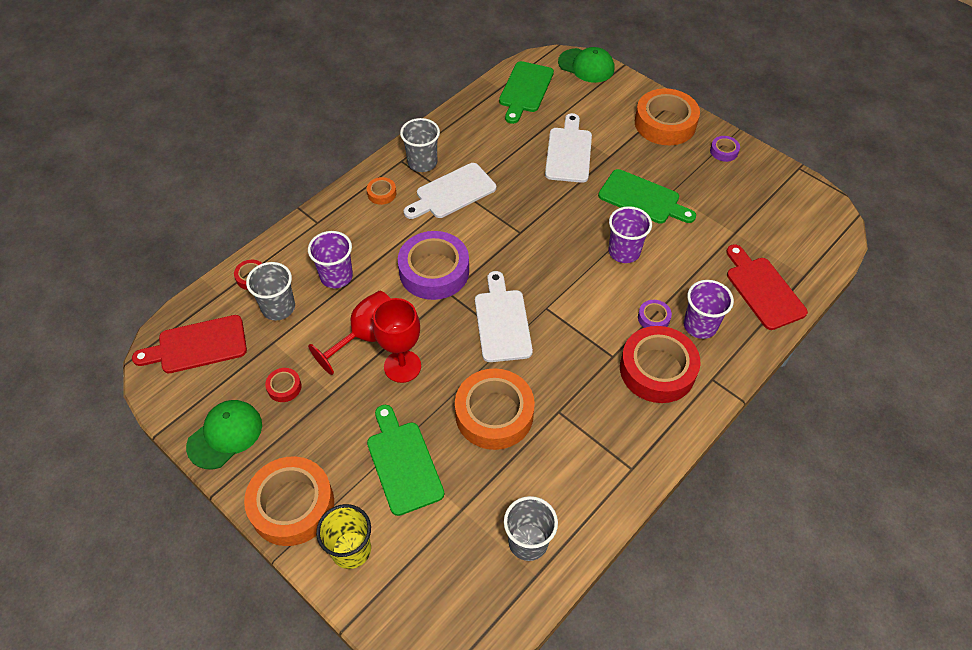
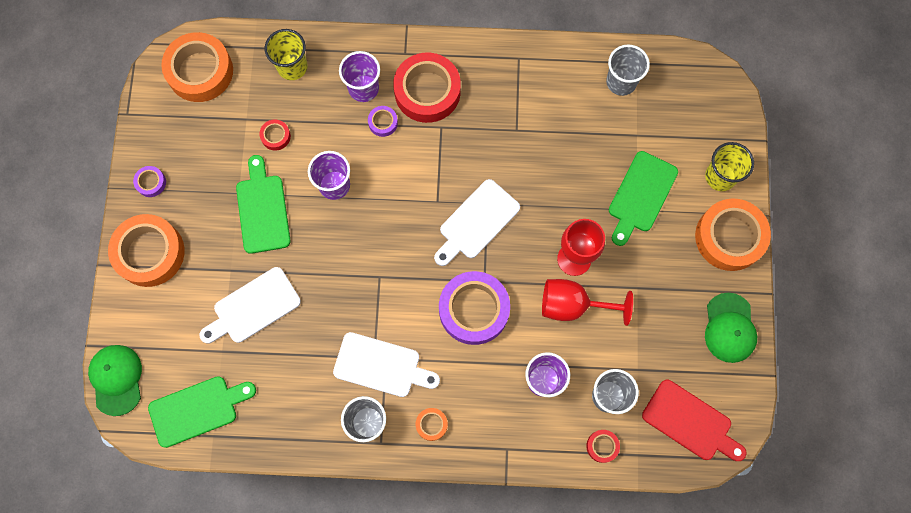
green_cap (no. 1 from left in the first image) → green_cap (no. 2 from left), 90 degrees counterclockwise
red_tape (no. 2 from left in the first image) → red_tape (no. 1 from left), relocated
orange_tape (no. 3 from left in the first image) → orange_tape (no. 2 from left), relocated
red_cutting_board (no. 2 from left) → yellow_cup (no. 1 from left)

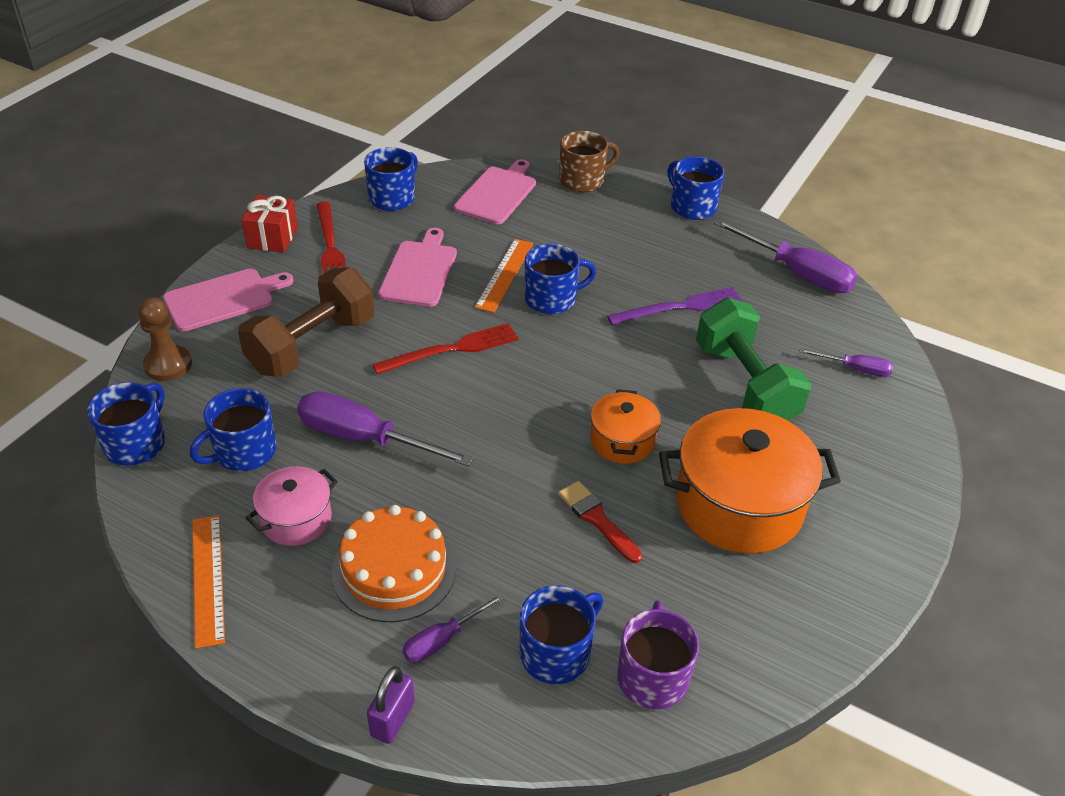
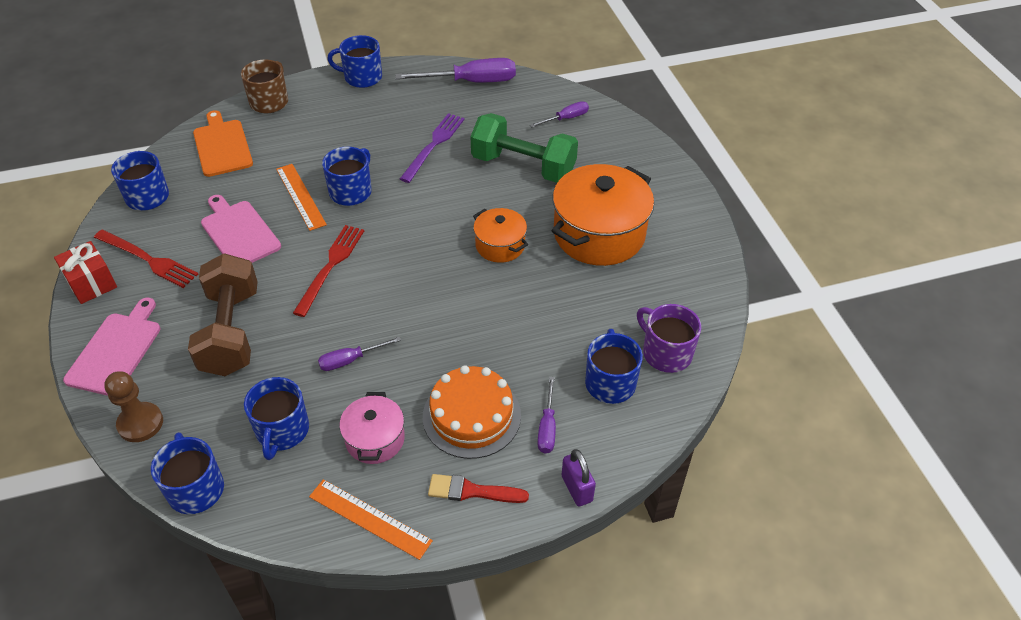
purple_screwdriver (no. 1 from left), x0.53
pink_cutting_board (no. 3 from left) → orange_cutting_board
red_brush, relocated

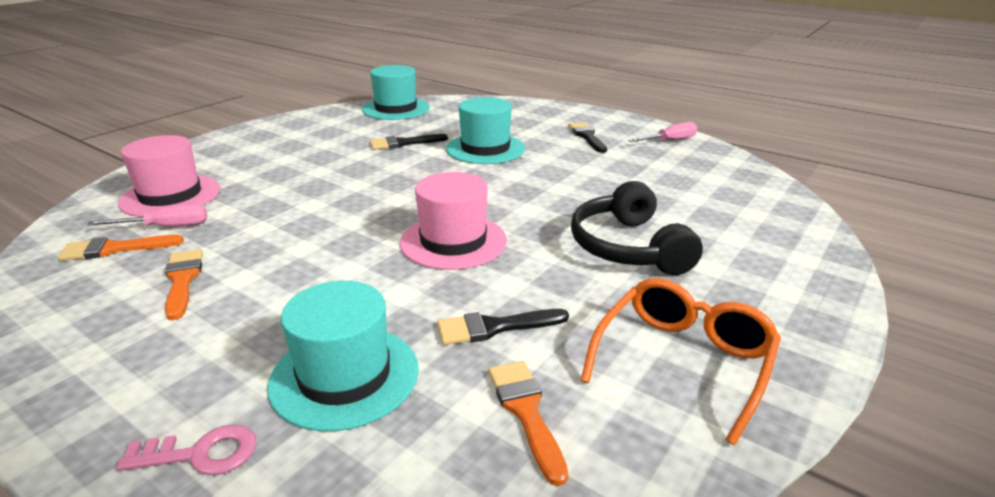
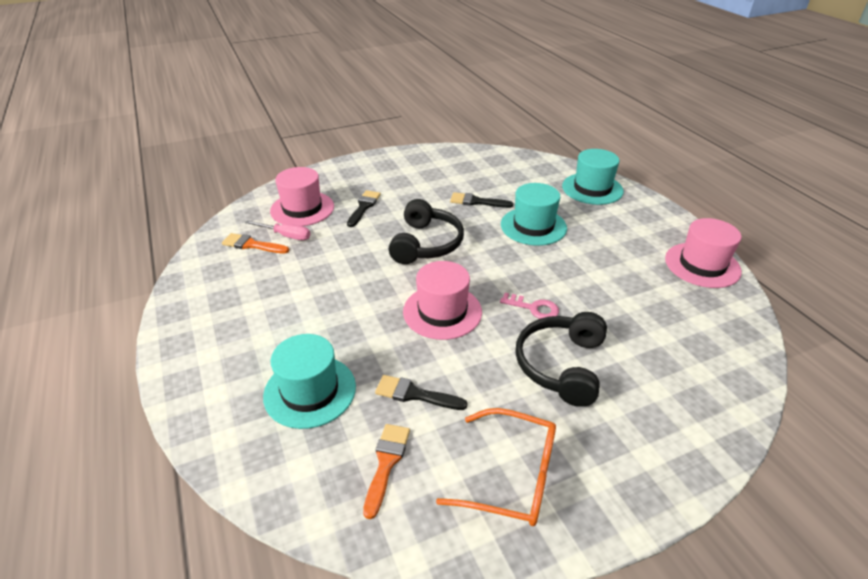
pink_key, relocated
orange_brush (no. 2 from left) → -
turquoise_hat (no. 2 from left in the first image) → turquoise_hat (no. 3 from left), relocated
black_brush (no. 3 from left in the first image) → black_brush (no. 1 from left), relocated
orange_glasses, 45 degrees clockwise
pink_screwdriver (no. 2 from left) → pink_hat (no. 3 from left)
- → black_headphones (no. 1 from left)

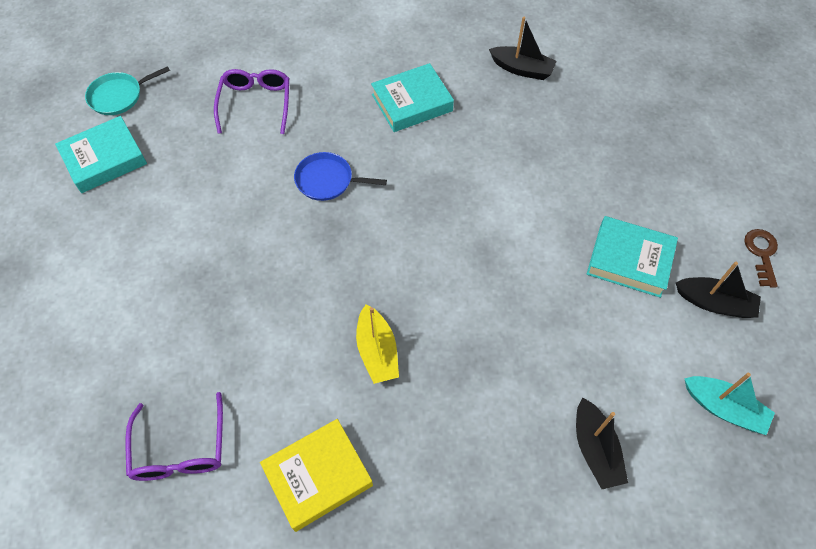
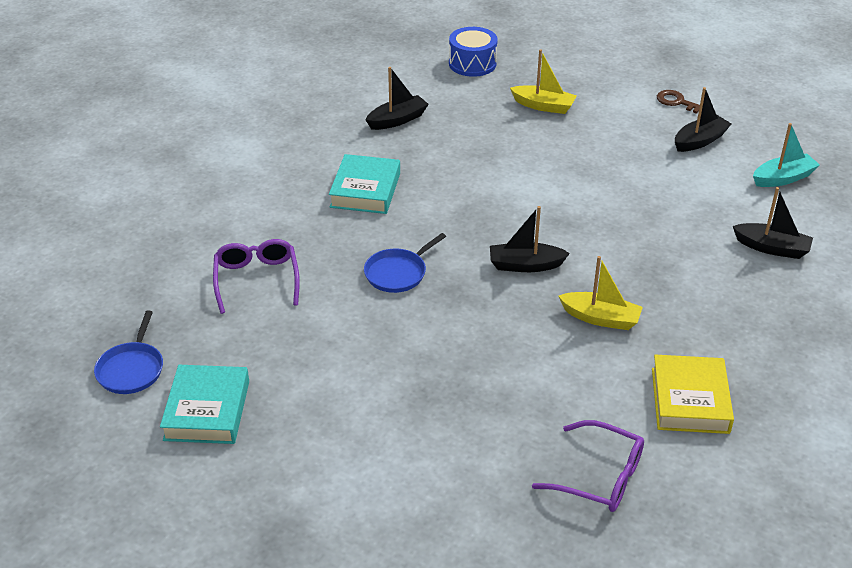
turquoise_pan → blue_pan (no. 1 from left)
purple_glasses (no. 2 from left in the first image) → purple_glasses (no. 1 from left), 45 degrees clockwise
turquoise_book (no. 3 from left) → -
- → blue_drum
- → black_boat (no. 2 from left)
- → yellow_boat (no. 1 from left)

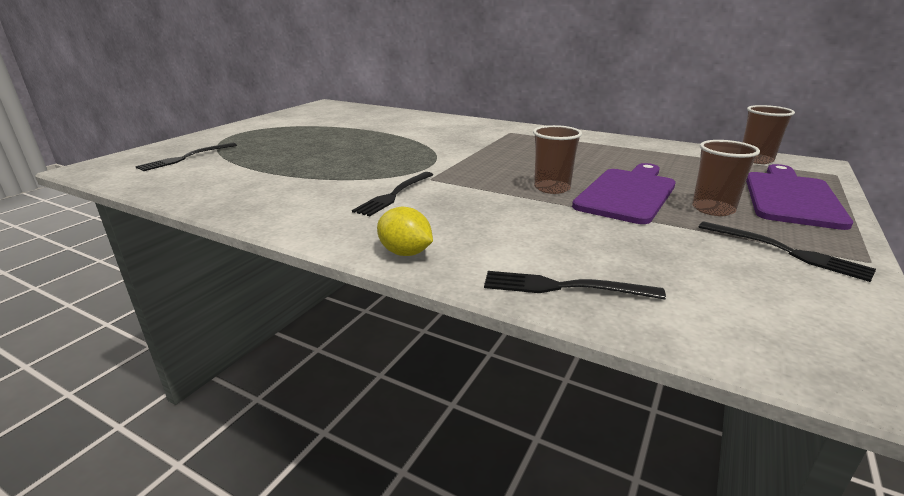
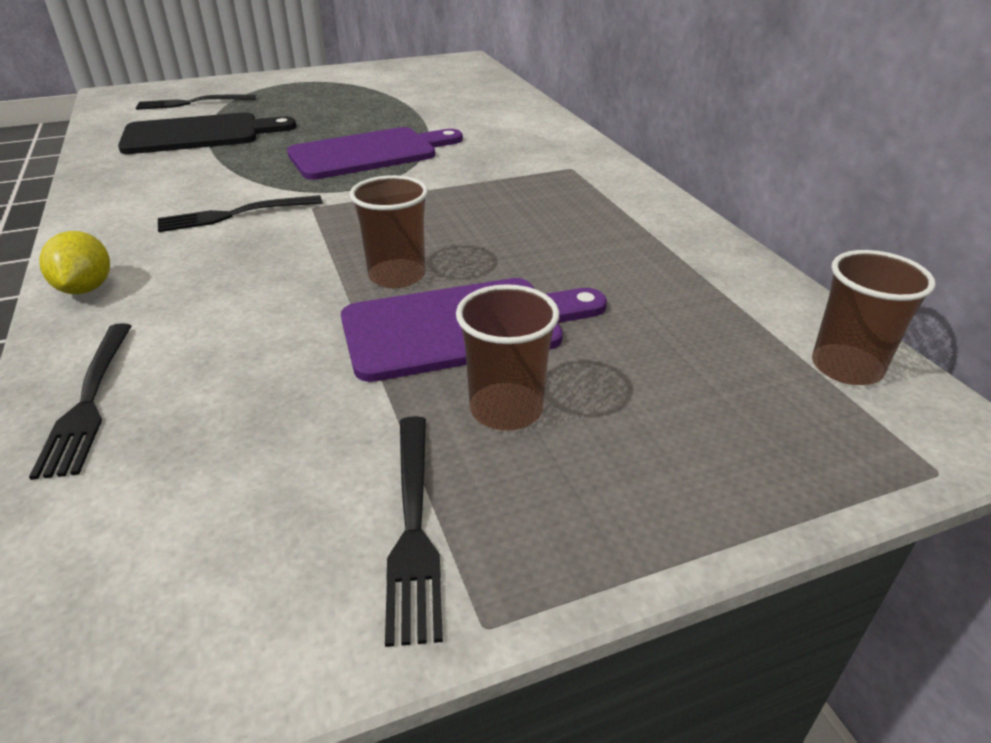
black_fork (no. 3 from left in the first image) → black_fork (no. 1 from left), 150 degrees counterclockwise
purple_cutting_board (no. 2 from left in the first image) → purple_cutting_board (no. 1 from left), relocated
- → black_cutting_board

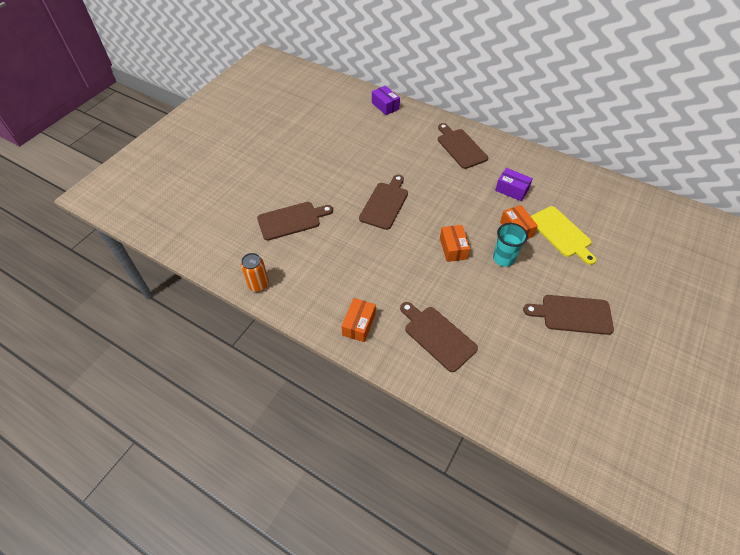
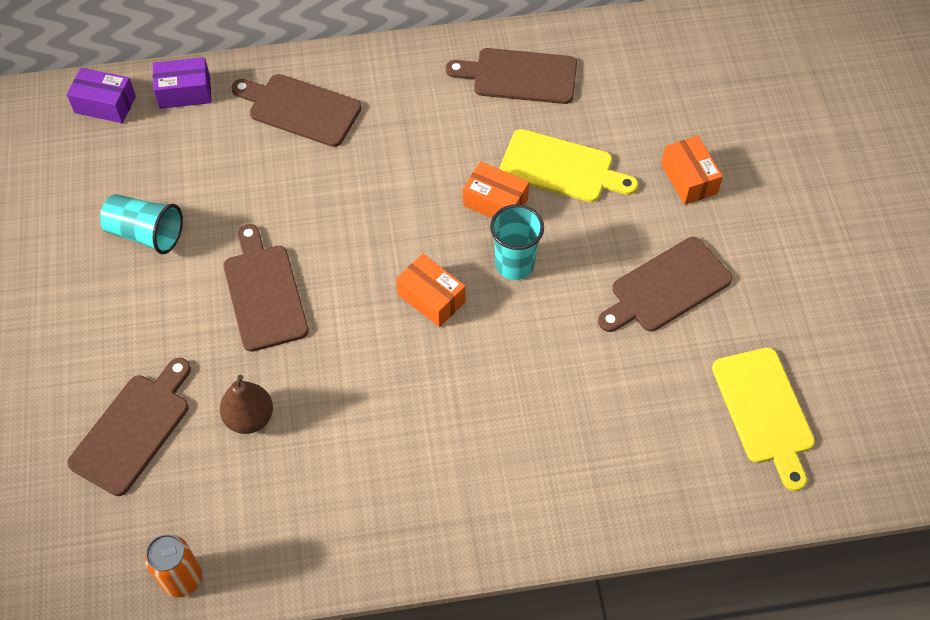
orange_box (no. 1 from left in the first image) → orange_box (no. 3 from left), relocated
brown_cutting_board (no. 3 from left in the first image) → brown_cutting_board (no. 4 from left), relocated
purple_box (no. 2 from left), relocated
- → turquoise_cup (no. 1 from left)
- → brown_pear
- → yellow_cutting_board (no. 2 from left)

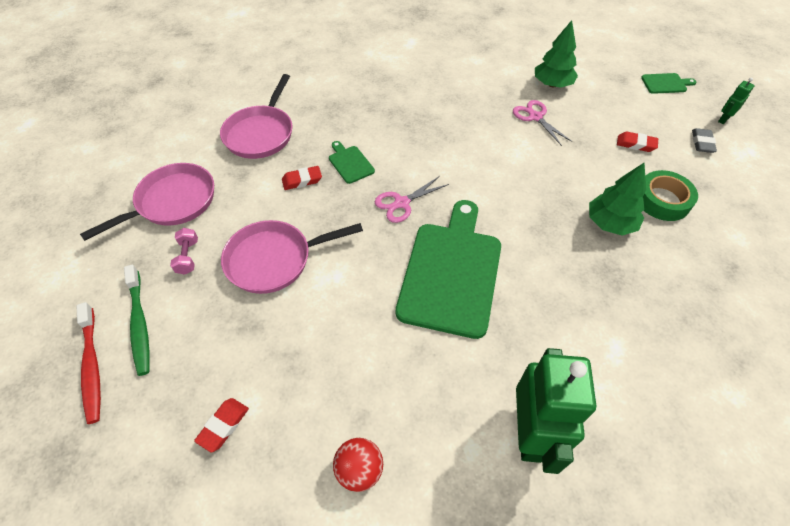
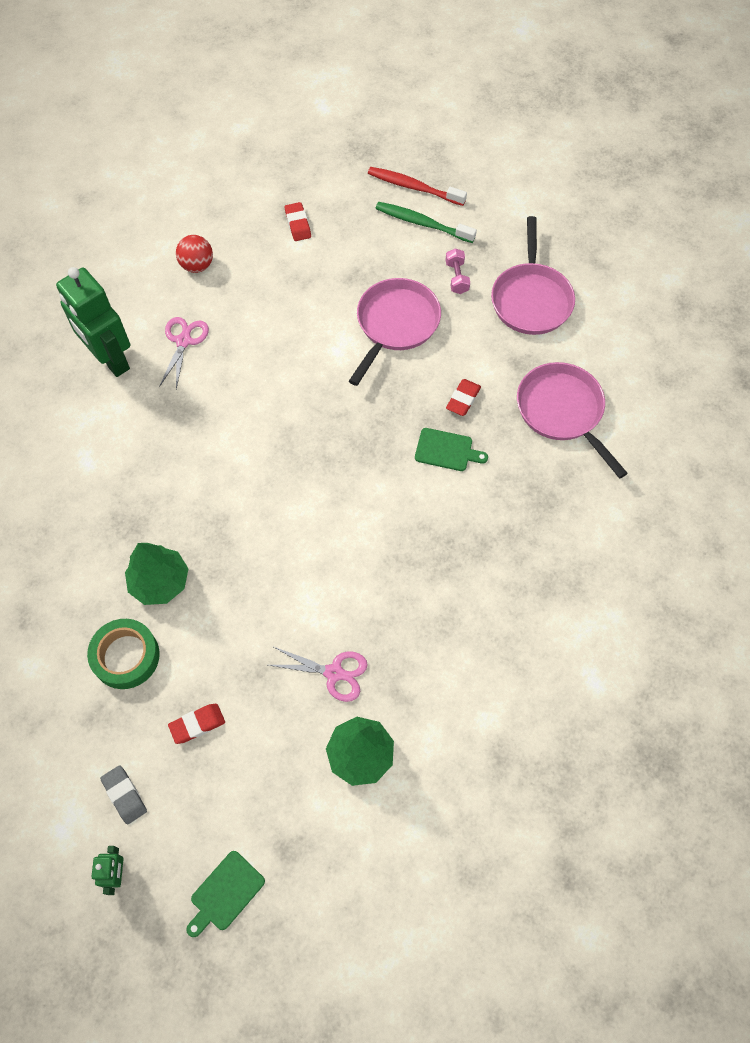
pink_dumbbell, 45 degrees clockwise
pink_scissors (no. 1 from left), relocated
green_cutting_board (no. 2 from left) → -

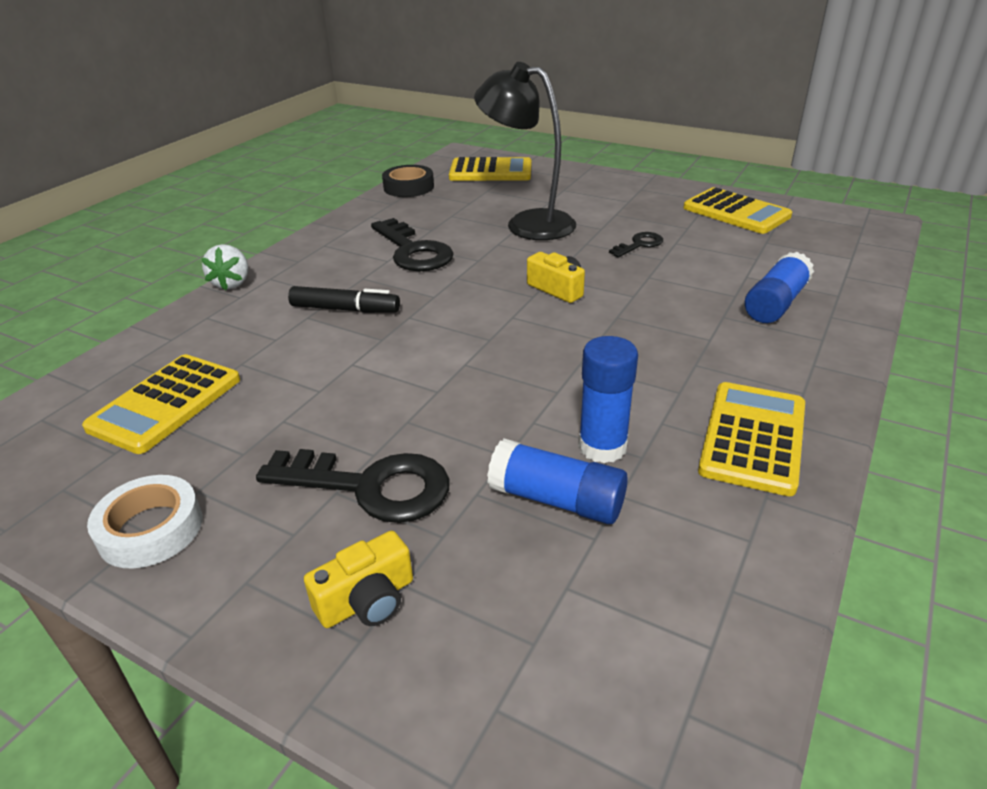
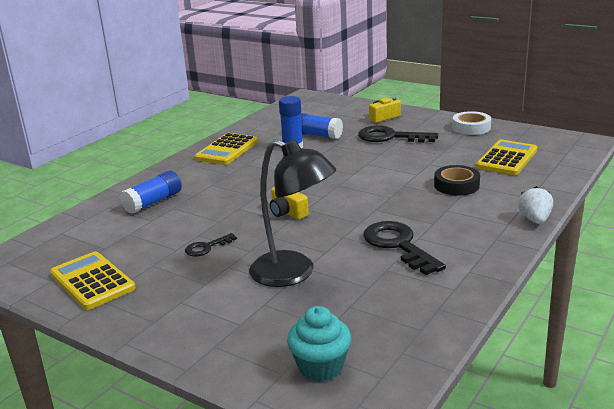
black_marker → -
black_tape, relocated
yellow_calculator (no. 2 from left) → turquoise_cupcake

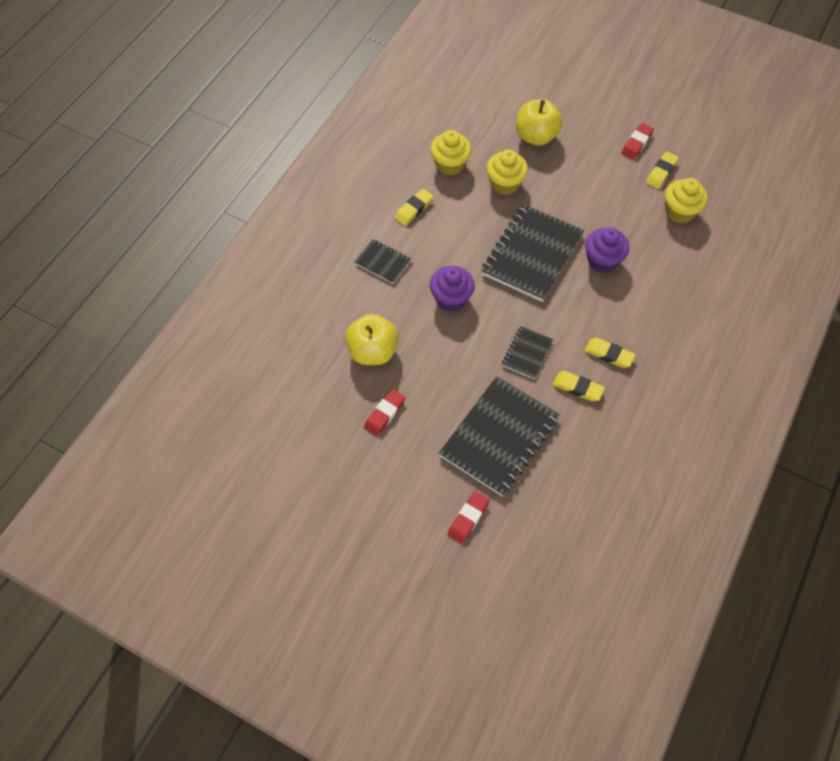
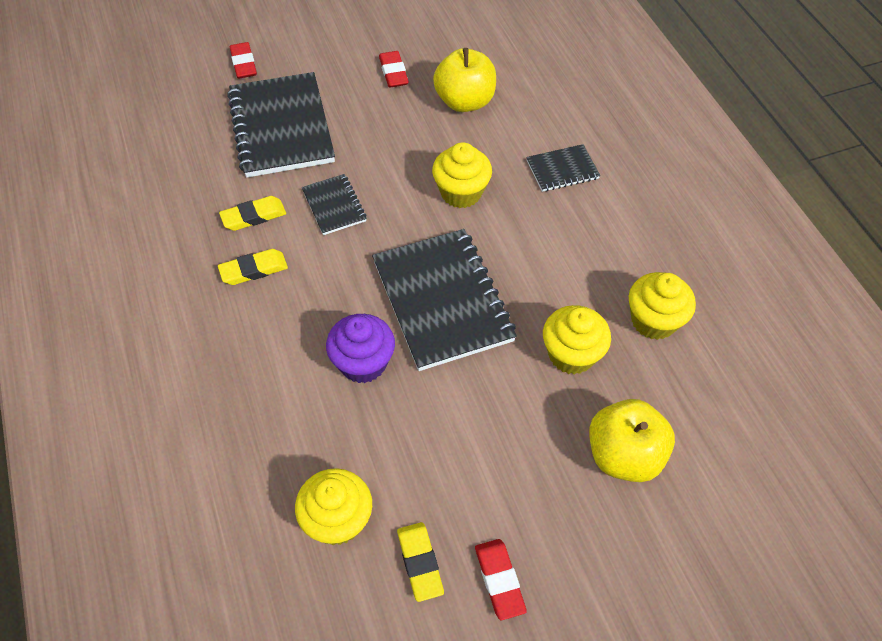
yellow_eraser (no. 1 from left) → -
purple_cupcake (no. 1 from left) → yellow_cupcake (no. 2 from left)

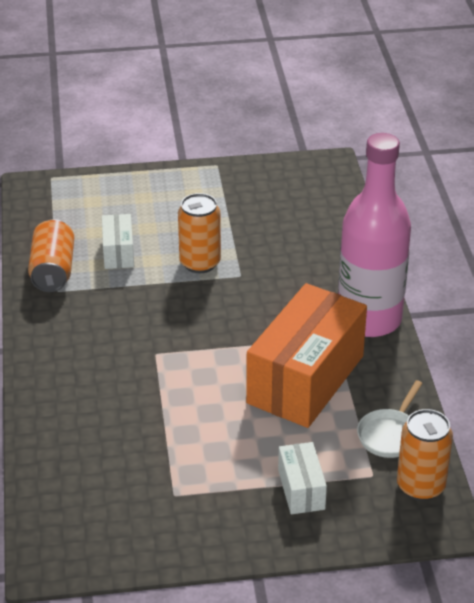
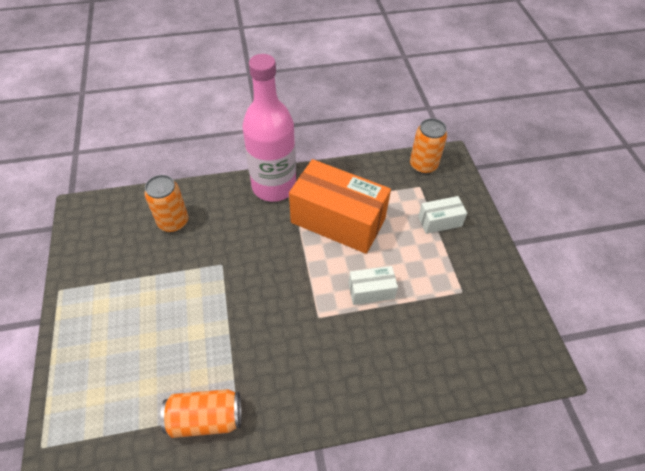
white_box (no. 1 from left), relocated
orange_can (no. 2 from left in the first image) → orange_can (no. 1 from left), relocated
white_pan → -

